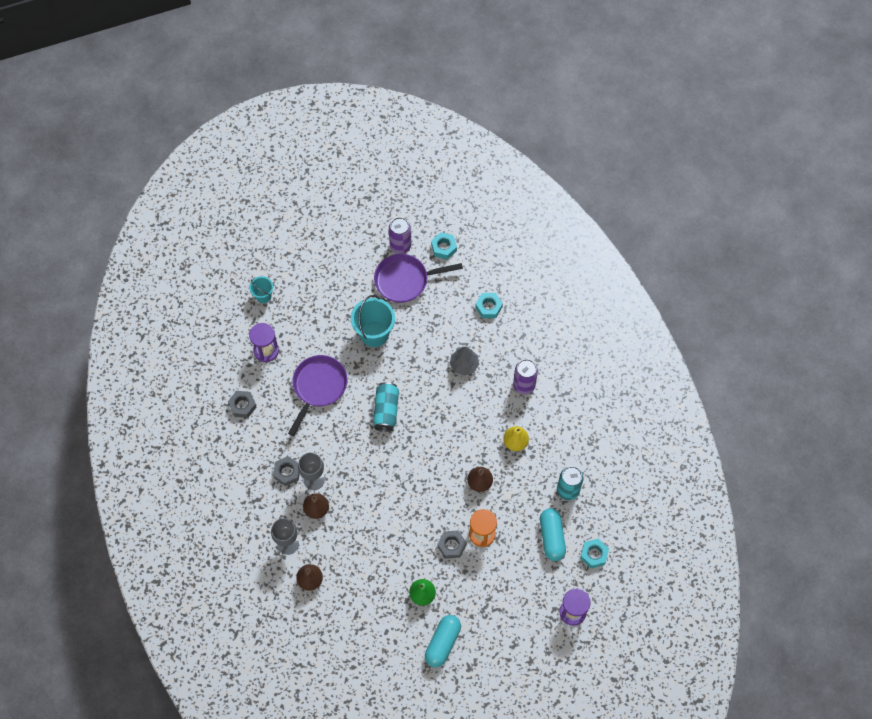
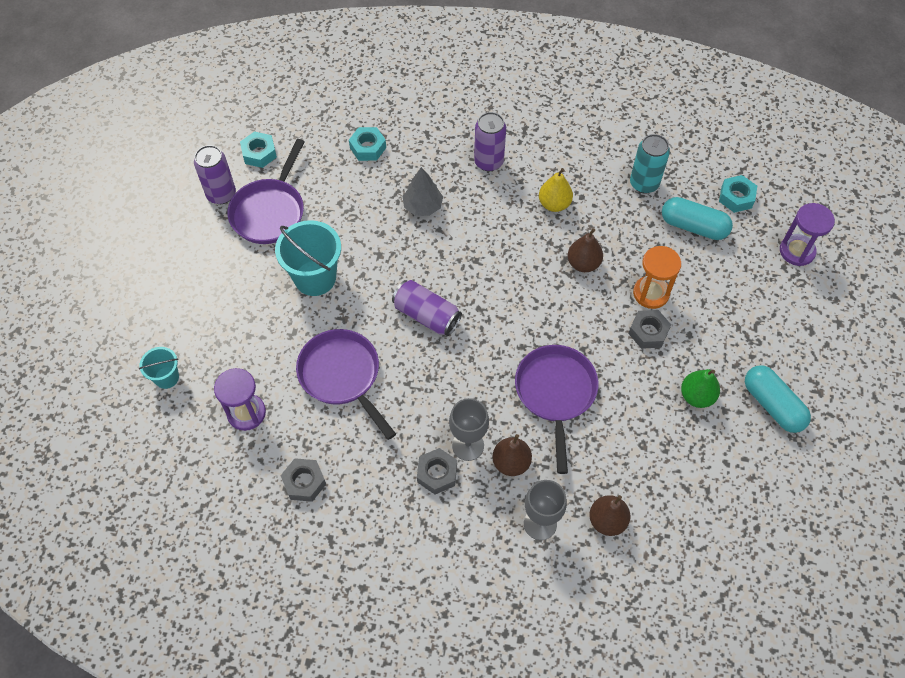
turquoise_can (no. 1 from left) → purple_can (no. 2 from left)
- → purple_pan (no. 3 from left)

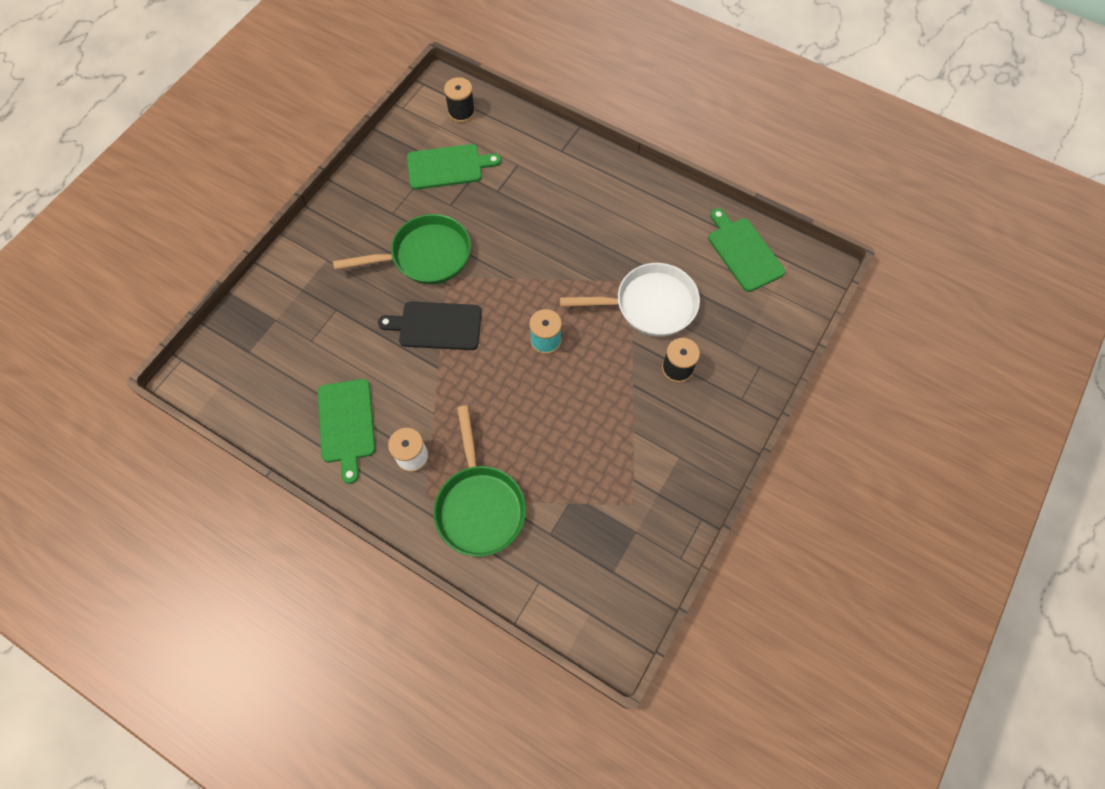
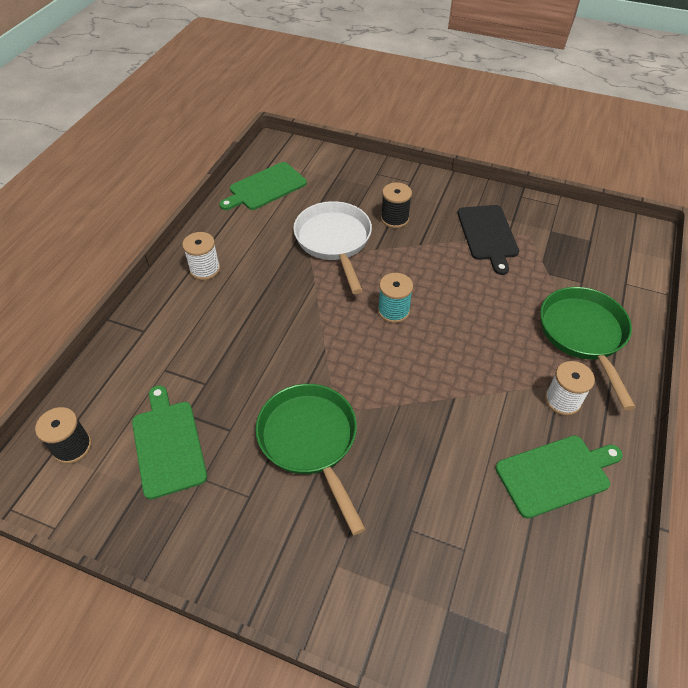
black_cutting_board, relocated
green_pan (no. 2 from left), 75 degrees counterclockwise
- → white_spool (no. 1 from left)

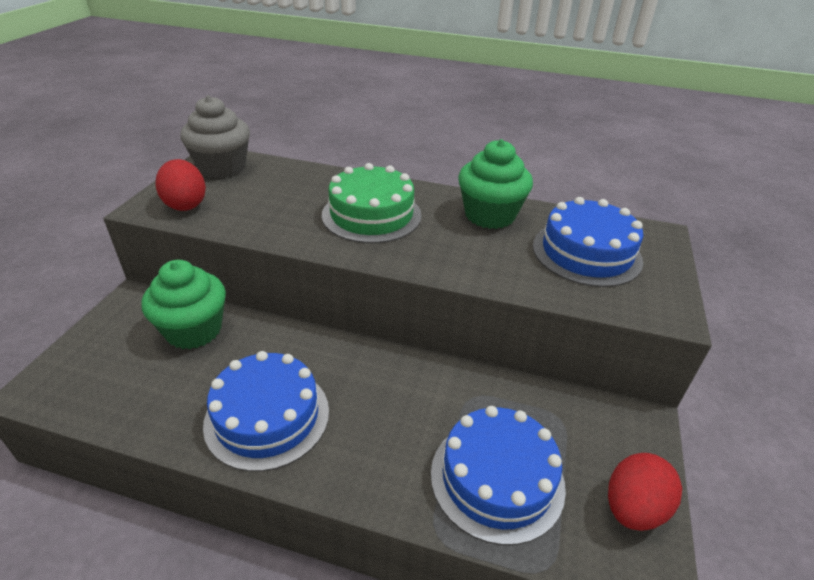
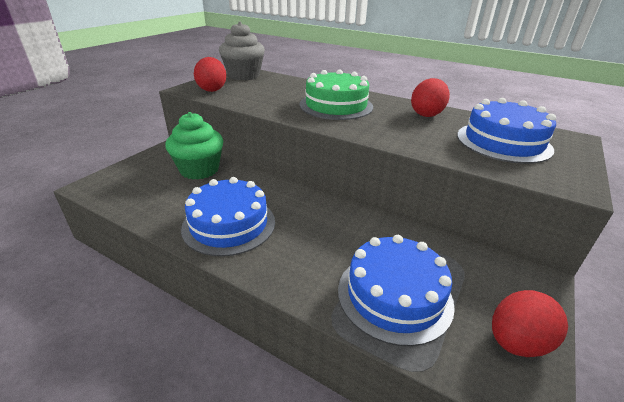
green_cupcake (no. 2 from left) → red_egg (no. 2 from left)

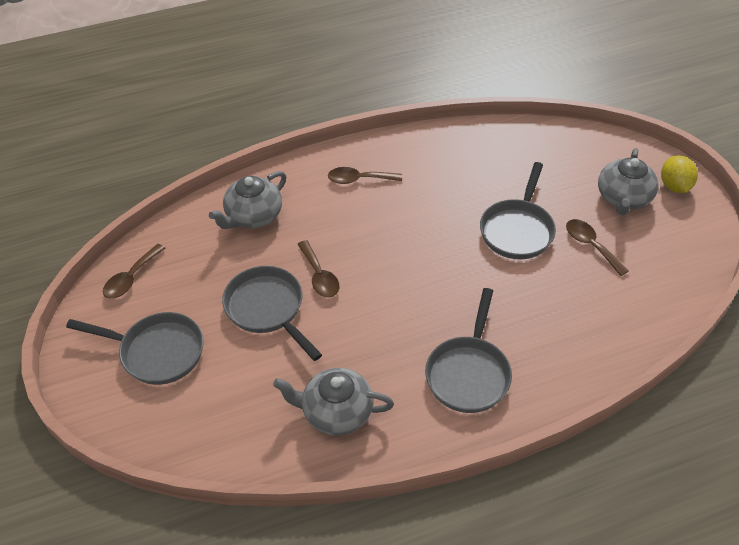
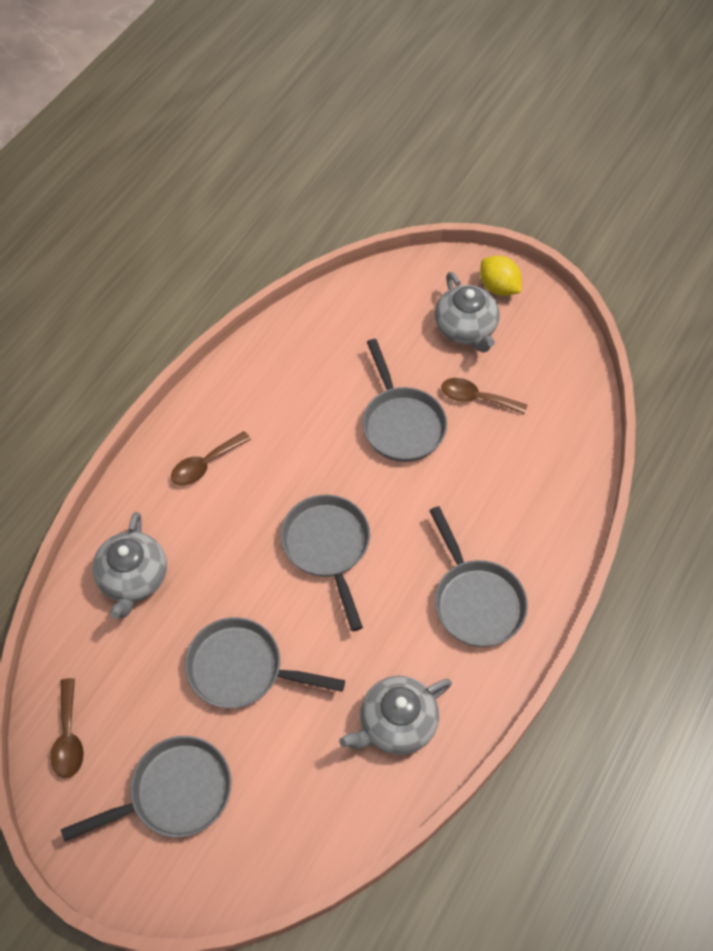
brown_spoon (no. 2 from left) → -
- → grey_pan (no. 3 from left)

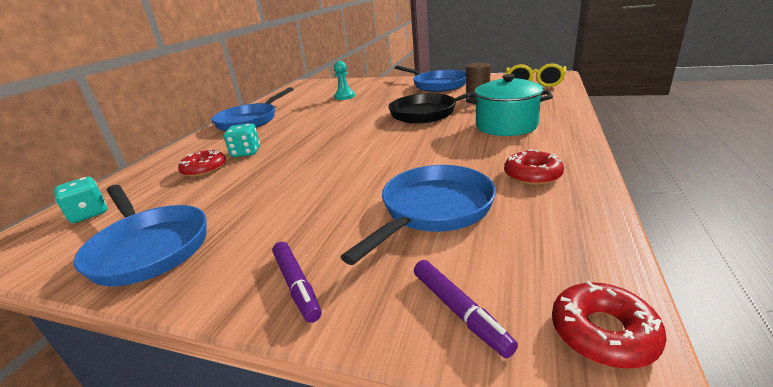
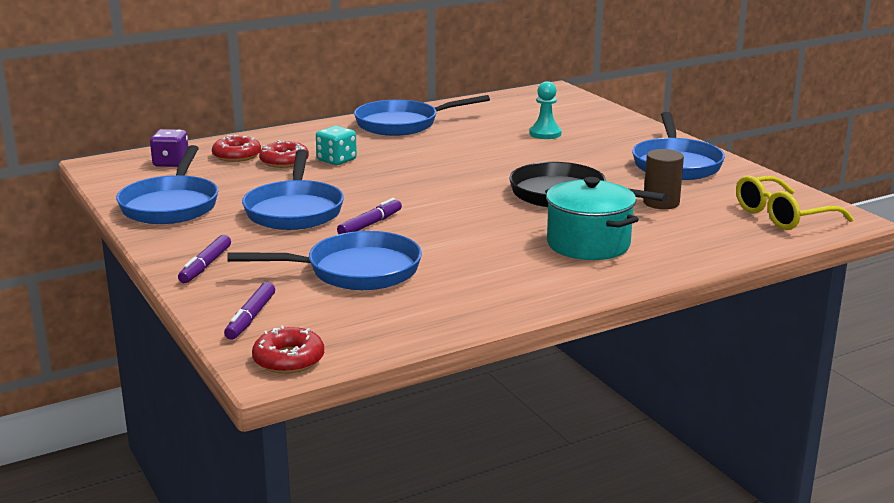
turquoise_dice (no. 1 from left) → purple_dice
red_donut (no. 2 from left in the first image) → red_donut (no. 1 from left), relocated
- → blue_pan (no. 2 from left)
- → purple_marker (no. 3 from left)

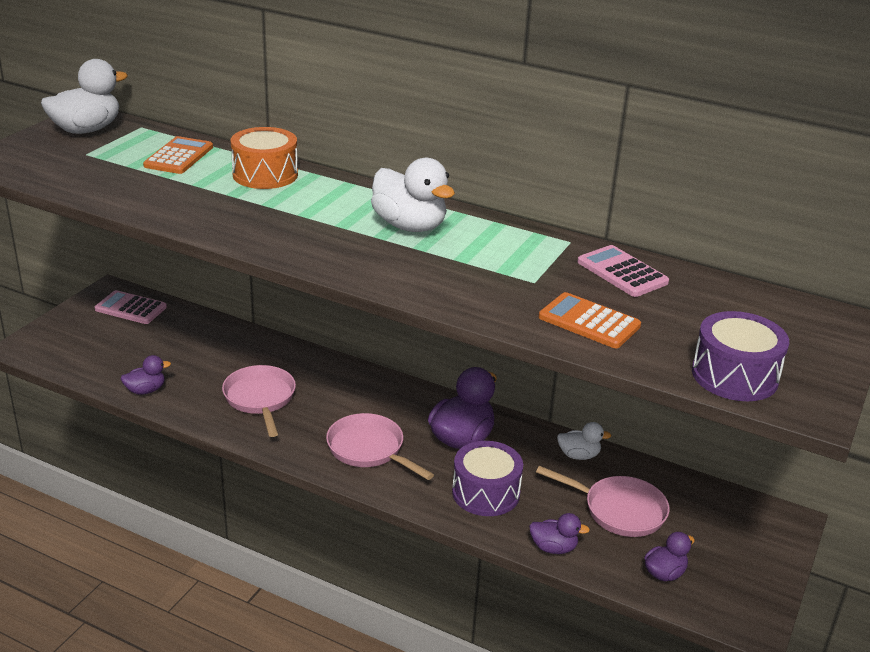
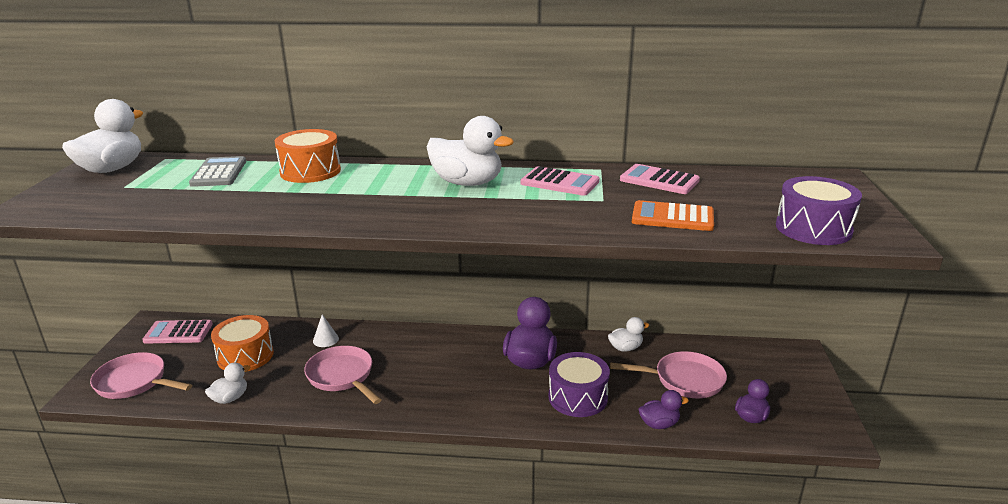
purple_duck (no. 1 from left) → white_duck (no. 2 from left)
orange_calculator (no. 1 from left) → grey_calculator
pink_pan (no. 2 from left in the first image) → pink_pan (no. 1 from left), relocated
- → orange_drum (no. 1 from left)
- → white_cone
- → pink_calculator (no. 2 from left)

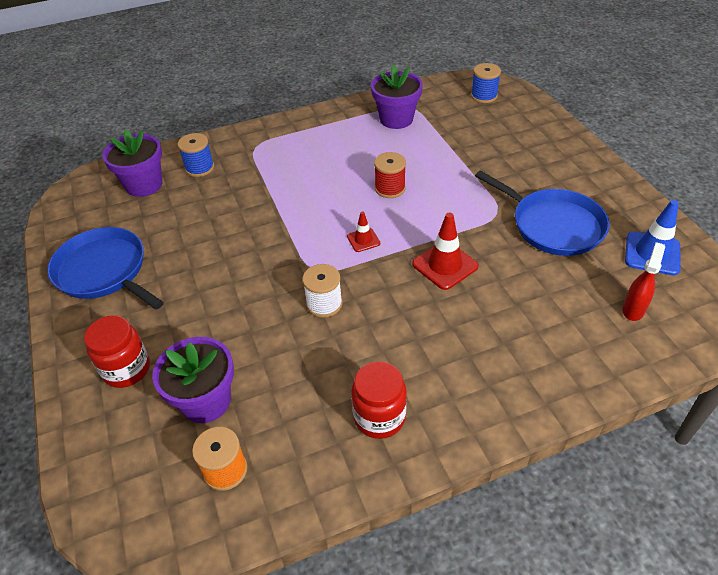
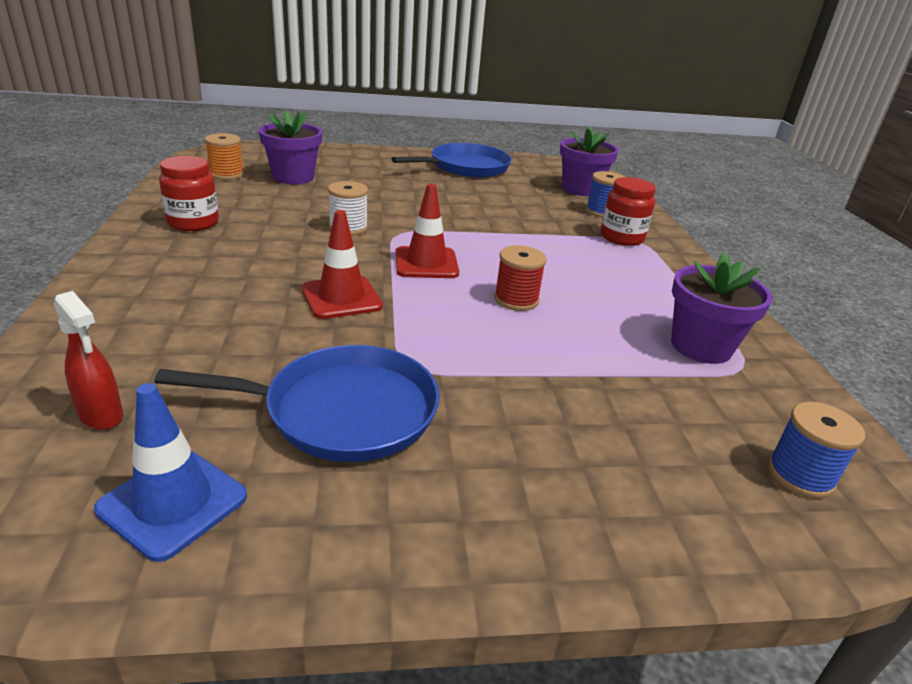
red_jar (no. 1 from left in the first image) → red_jar (no. 2 from left), relocated
red_traffic_cone (no. 1 from left in the first image) → red_traffic_cone (no. 2 from left), x1.76
blue_pan (no. 2 from left in the first image) → blue_pan (no. 1 from left), 150 degrees counterclockwise

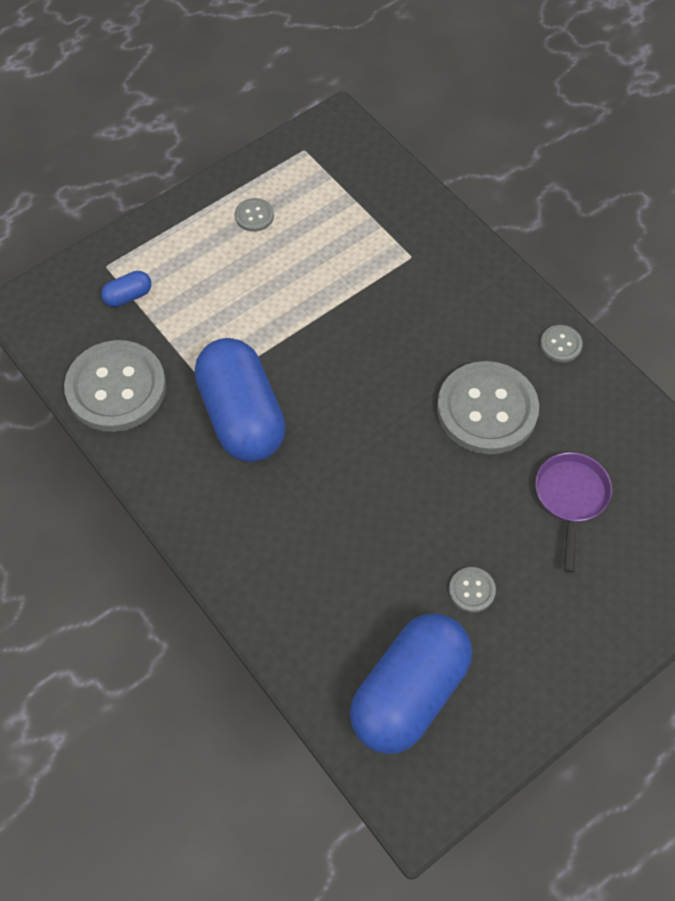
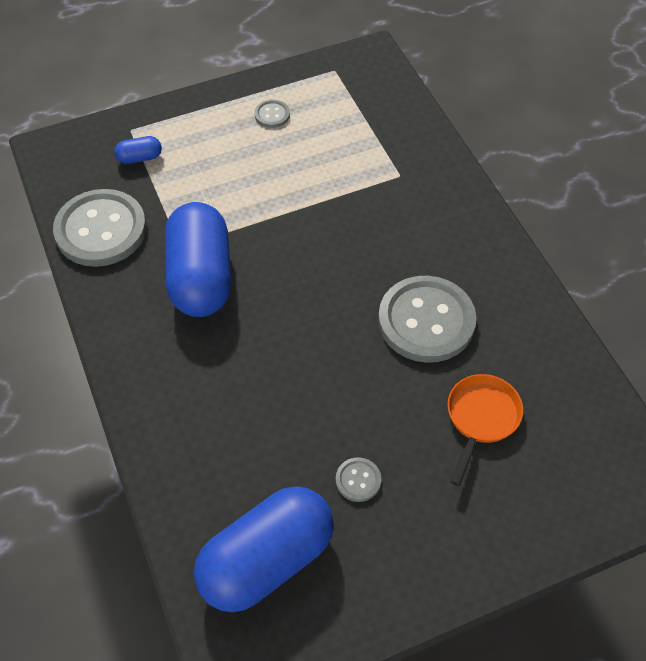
purple_pan → orange_pan
grey_button (no. 5 from left) → -

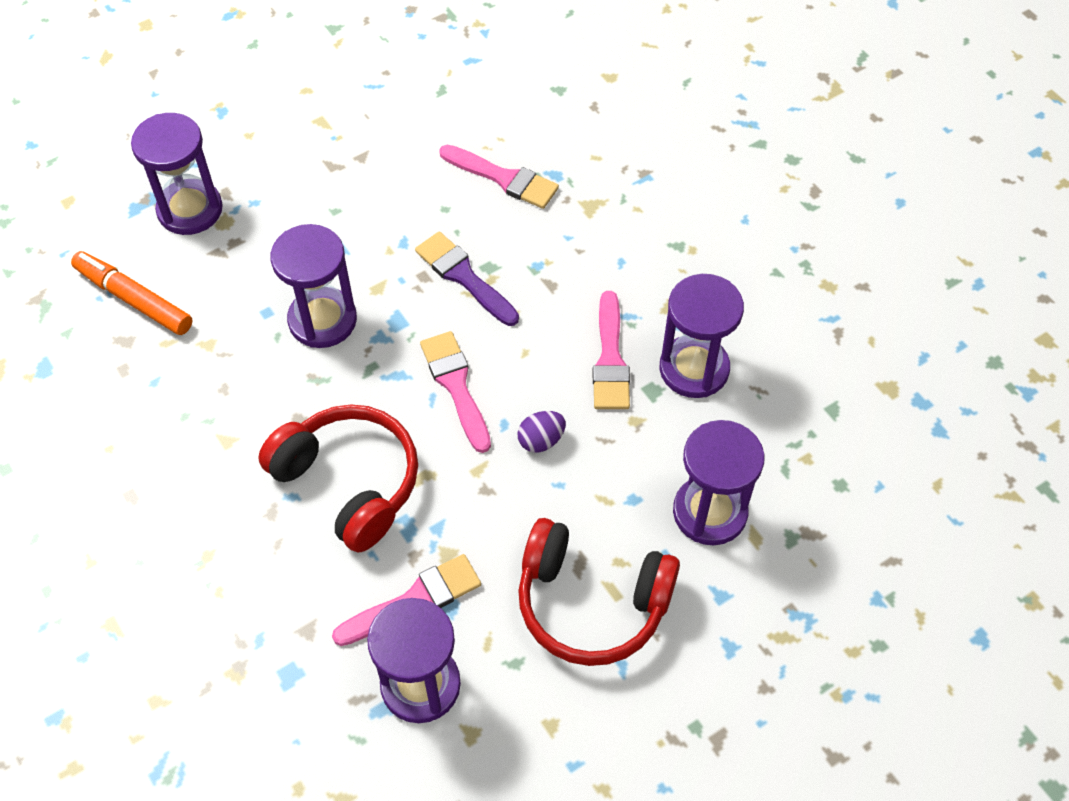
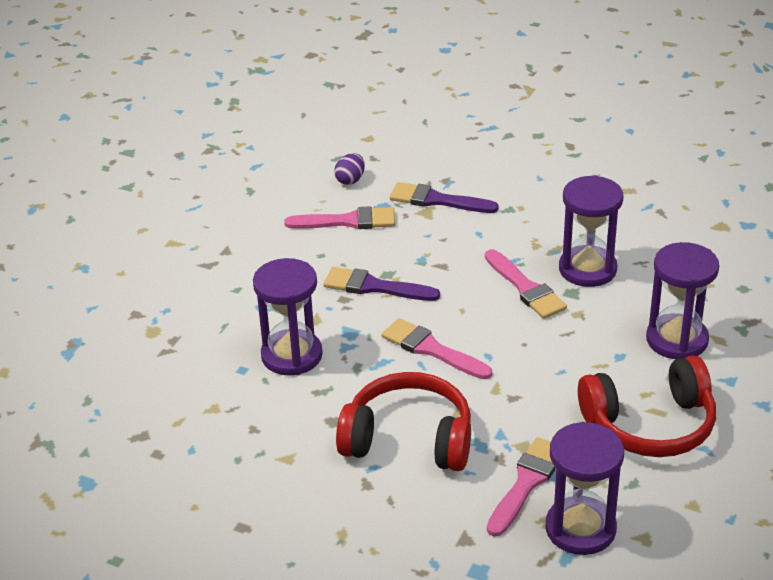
orange_marker → -
purple_hourglass (no. 1 from left) → -
purple_egg, relocated
- → purple_brush (no. 2 from left)

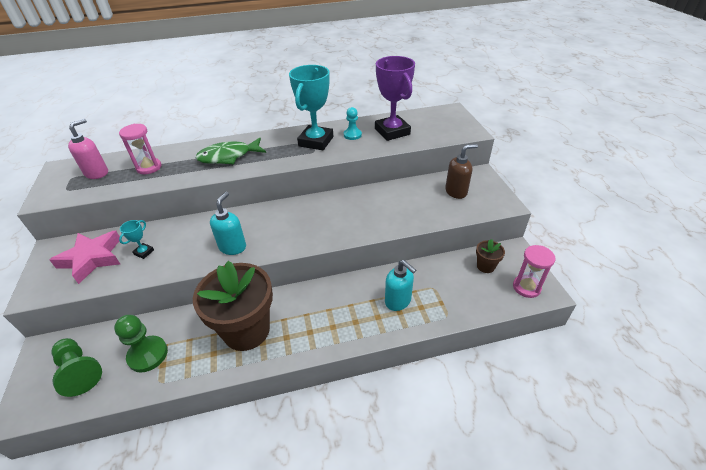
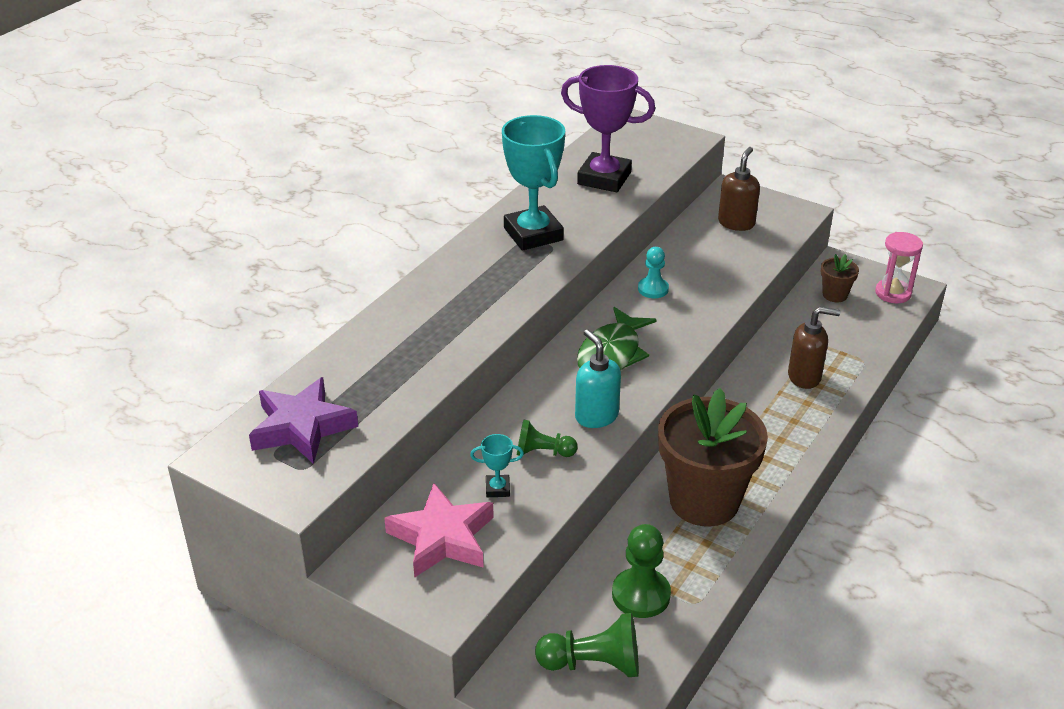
pink_soap_dispenser → purple_star
pink_hourglass (no. 1 from left) → -
turquoise_trophy (no. 1 from left), 75 degrees counterclockwise
green_fish, relocated
turquoise_pawn, relocated
turquoise_soap_dispenser (no. 2 from left) → brown_soap_dispenser (no. 2 from left)
- → green_pawn (no. 1 from left)

